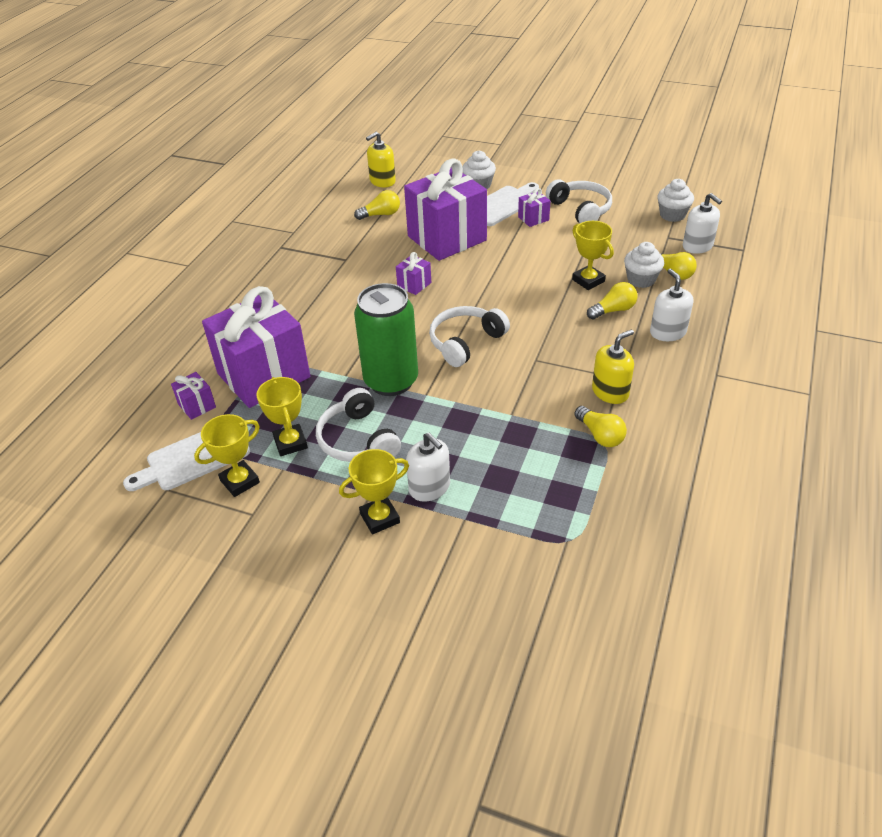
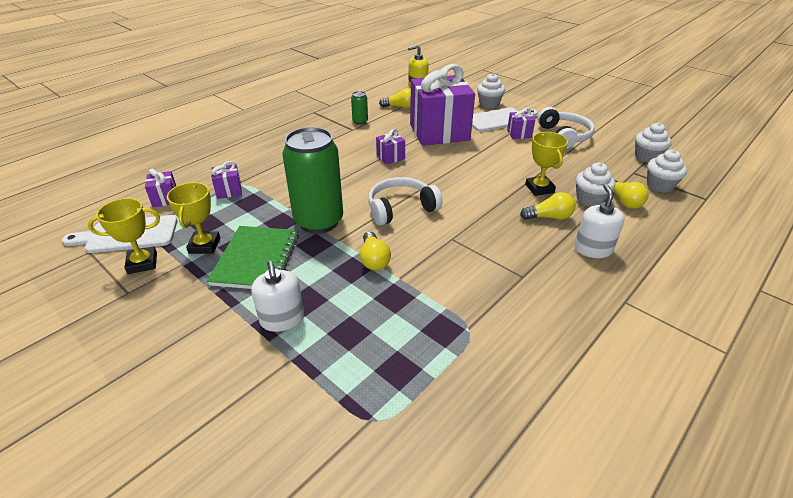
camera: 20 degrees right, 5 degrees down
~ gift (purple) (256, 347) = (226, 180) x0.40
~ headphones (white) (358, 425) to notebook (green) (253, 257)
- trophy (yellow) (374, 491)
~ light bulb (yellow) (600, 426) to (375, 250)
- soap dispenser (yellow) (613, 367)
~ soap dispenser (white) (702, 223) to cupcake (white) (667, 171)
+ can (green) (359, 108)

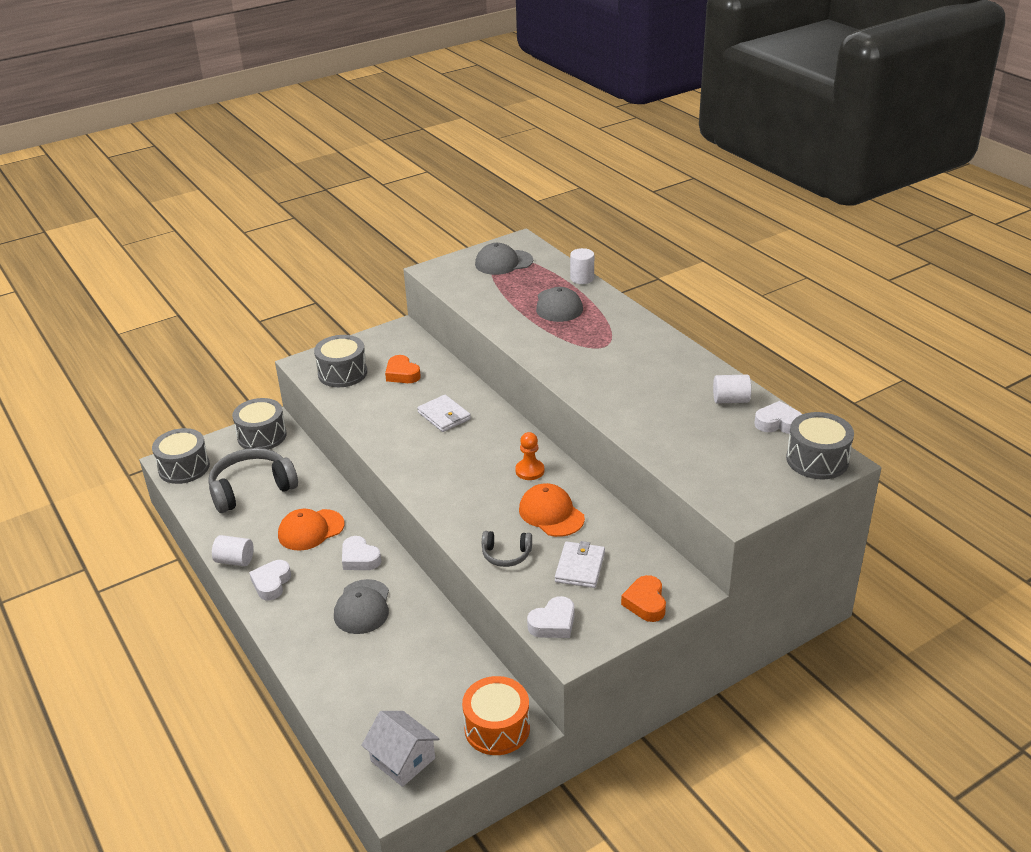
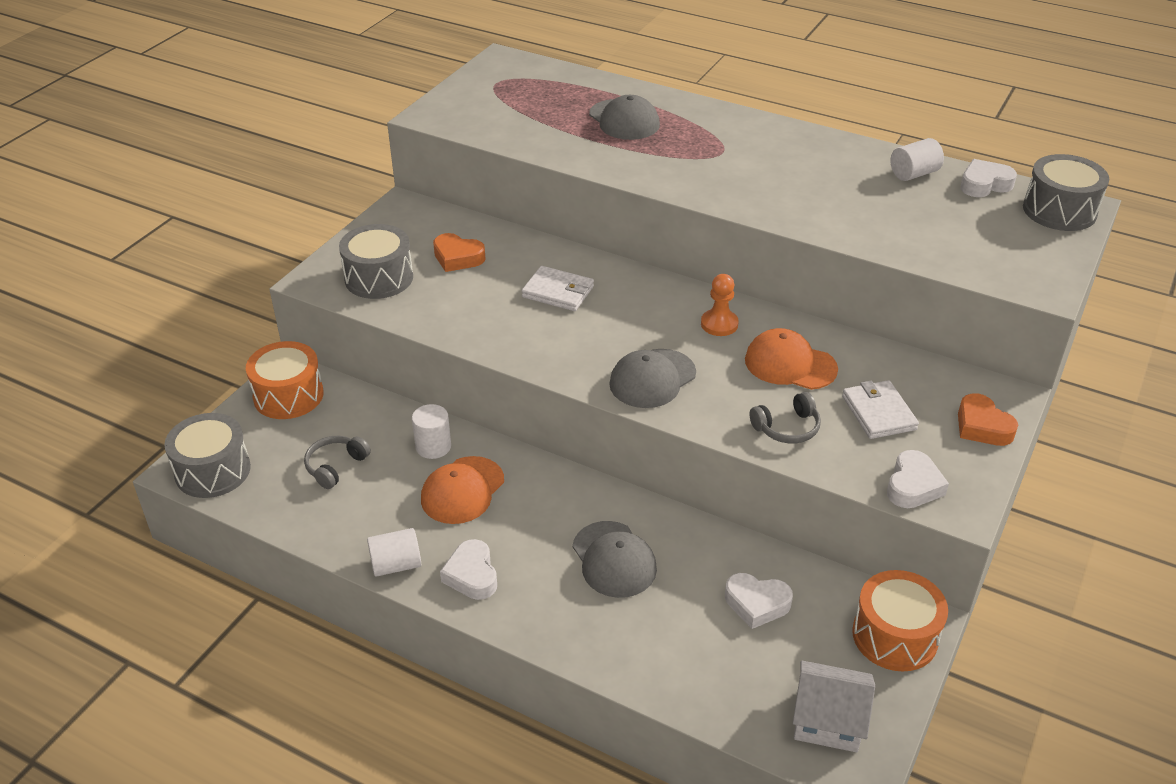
camera: 30 degrees left, 5 degrees up
~ headphones (grey) (253, 480) = (337, 462) x0.51
~ drum (grey) (259, 424) to drum (orange) (285, 380)
~ heart (white) (361, 553) to (759, 601)
~ cap (grey) (504, 259) to (652, 378)
~ cylinder (white) (582, 266) to (431, 431)

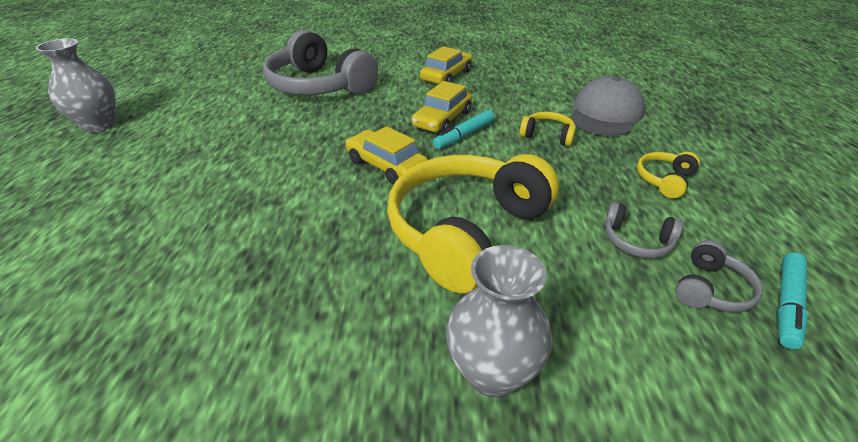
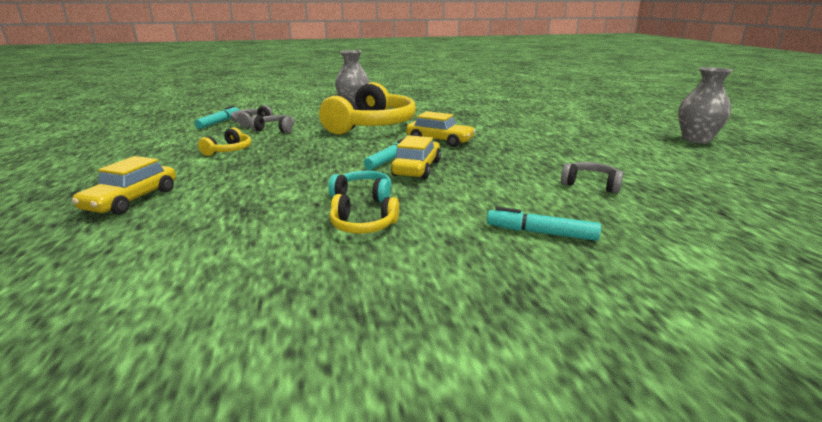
camera: 165 degrees right, 15 degrees down
~ headphones (grey) (320, 62) = (592, 178) x0.43
~ car (yellow) (446, 65) to (124, 185)
~ headphones (yellow) (548, 129) to (364, 213)
- cap (grey) (607, 106)
+ headphones (turquoise) (360, 186)
+ marker (turquoise) (544, 224)

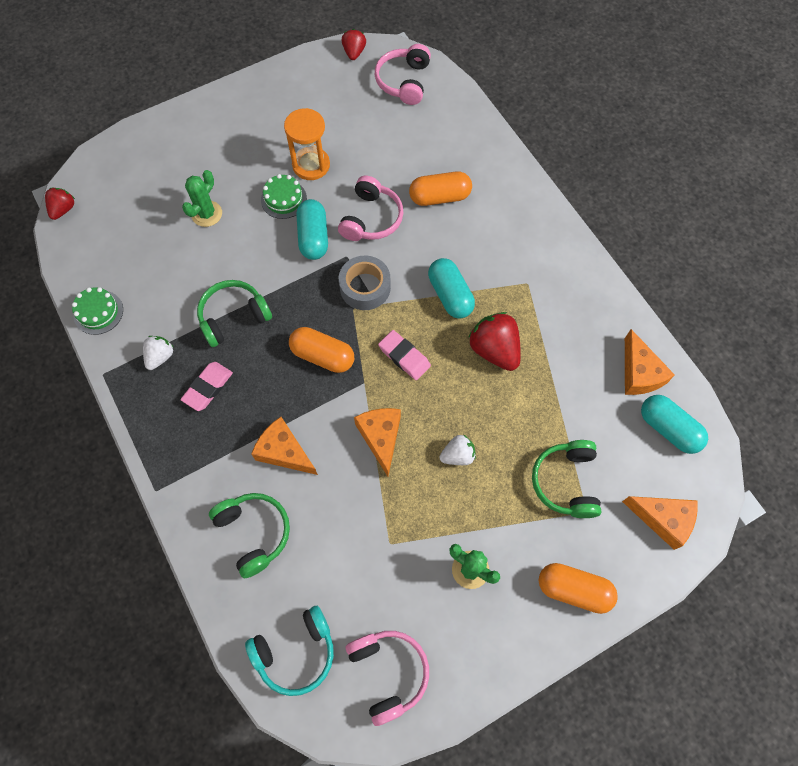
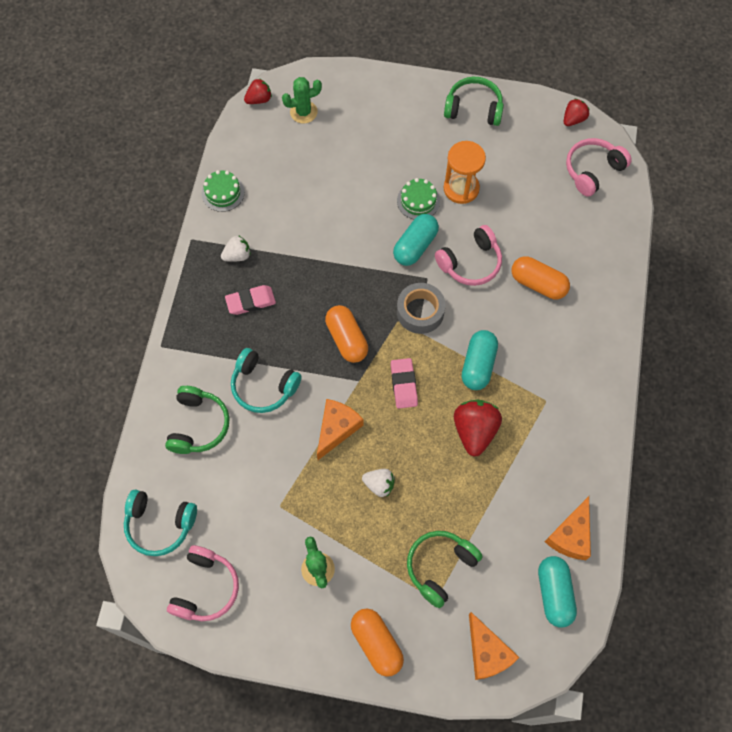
camera: 40 degrees right, 0 degrees up
~ cactus (green) (202, 198) to (302, 100)
~ headphones (green) (234, 313) to (474, 101)
~ cheese (orange) (284, 446) to headphones (turquoise) (266, 380)

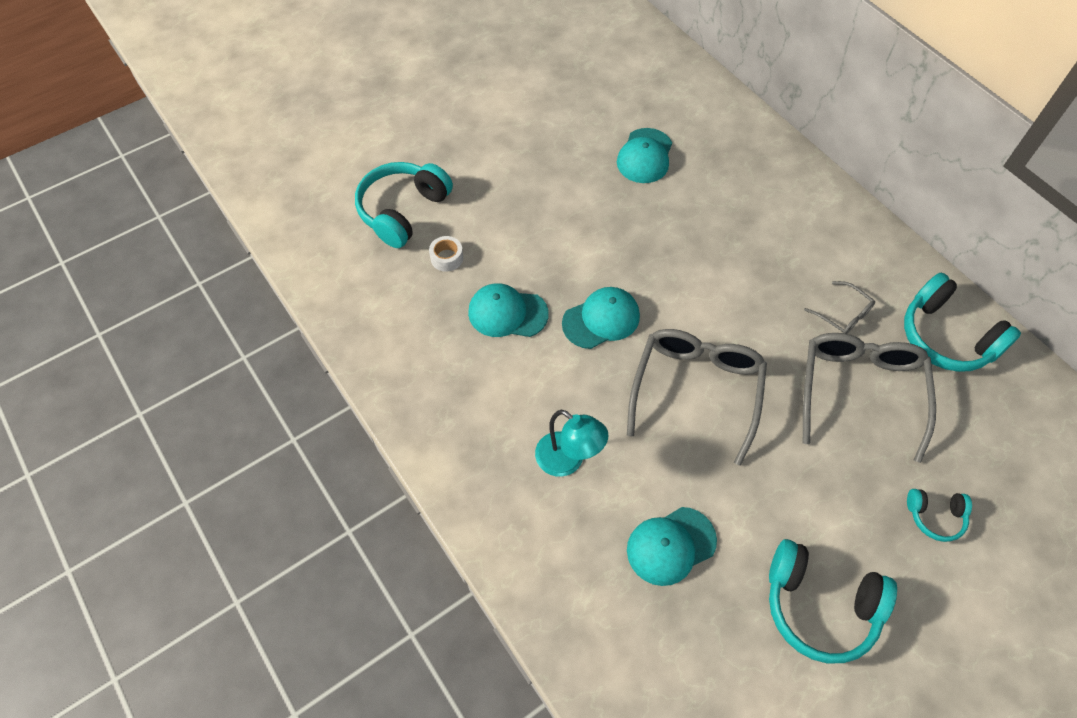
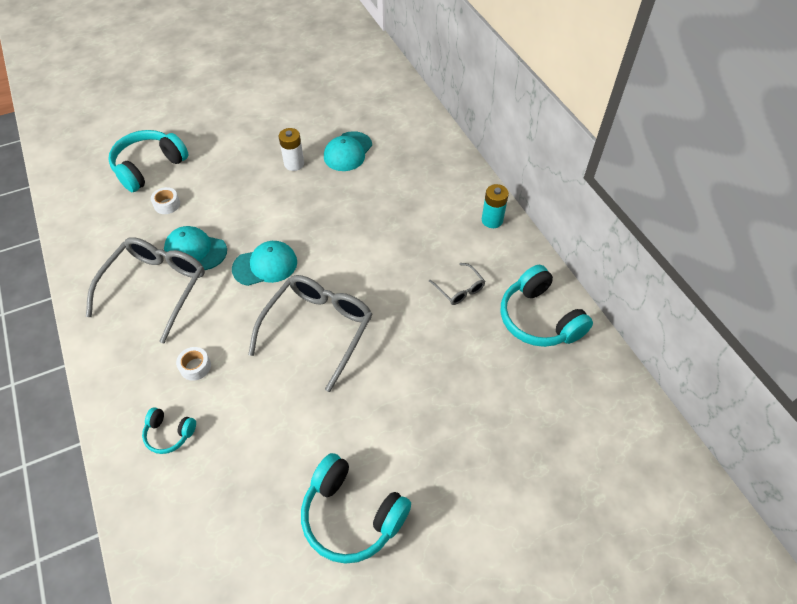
camera: 10 degrees right, 5 degrees down
~ lamp (turquoise) (572, 443) to tape (white) (193, 364)
- cap (turquoise) (672, 546)
~ glasses (grey) (869, 398) to (145, 290)
~ headphones (turquoise) (939, 515) to (169, 430)
+ battery (white) (291, 149)
+ battery (turquoise) (495, 206)

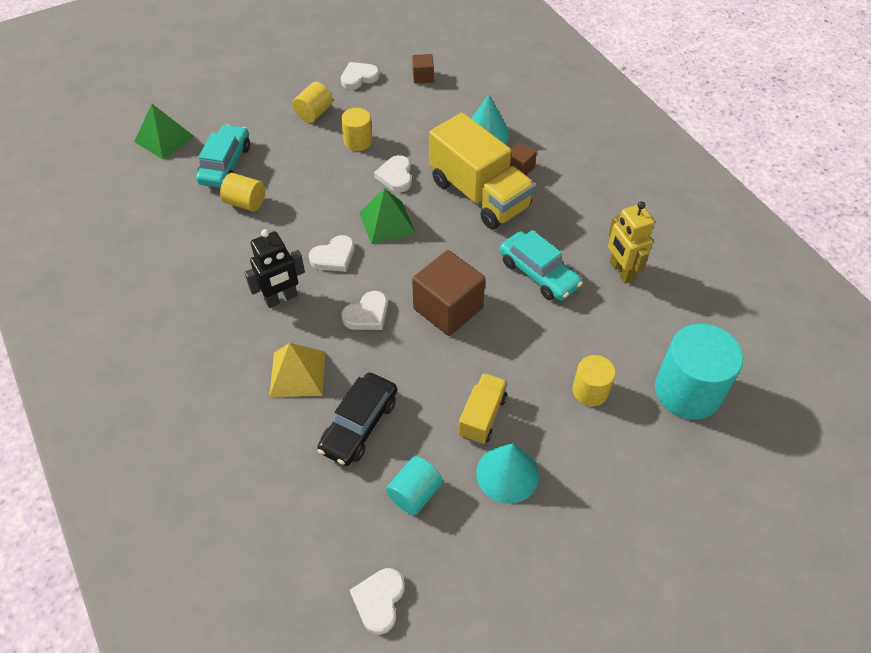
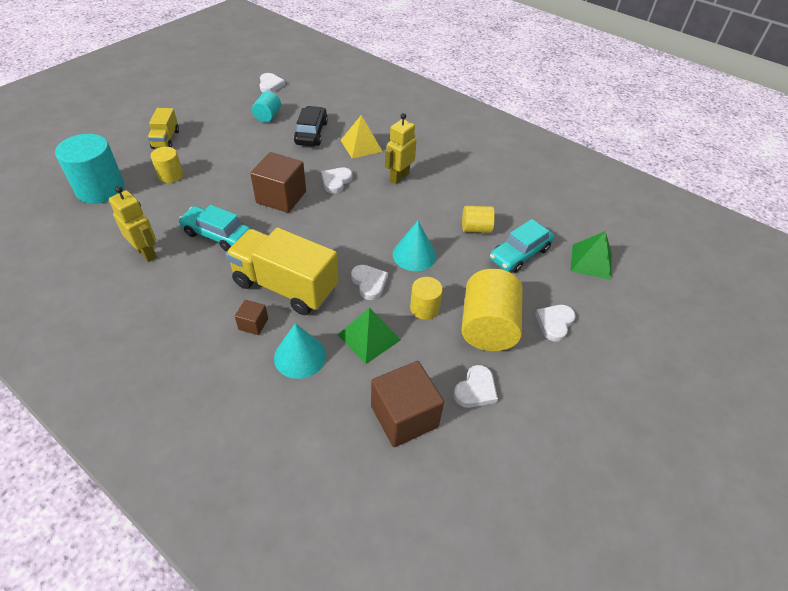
camera: 155 degrees right, 5 degrees down
~ car (turquoise) (223, 156) = (522, 246) 60 degrees clockwise
~ robot (black) (275, 268) to robot (yellow) (401, 148)
~ cylinder (yellow) (312, 102) = (492, 310) x1.84
~ heart (white) (332, 253) to (555, 323)
~ pyramid (green) (387, 216) to (369, 335)
~ cube (brown) (423, 68) = (407, 404) x2.04
~ truck (yellow) (482, 408) to (163, 128)
~ cone (turquoise) (507, 473) to (414, 246)

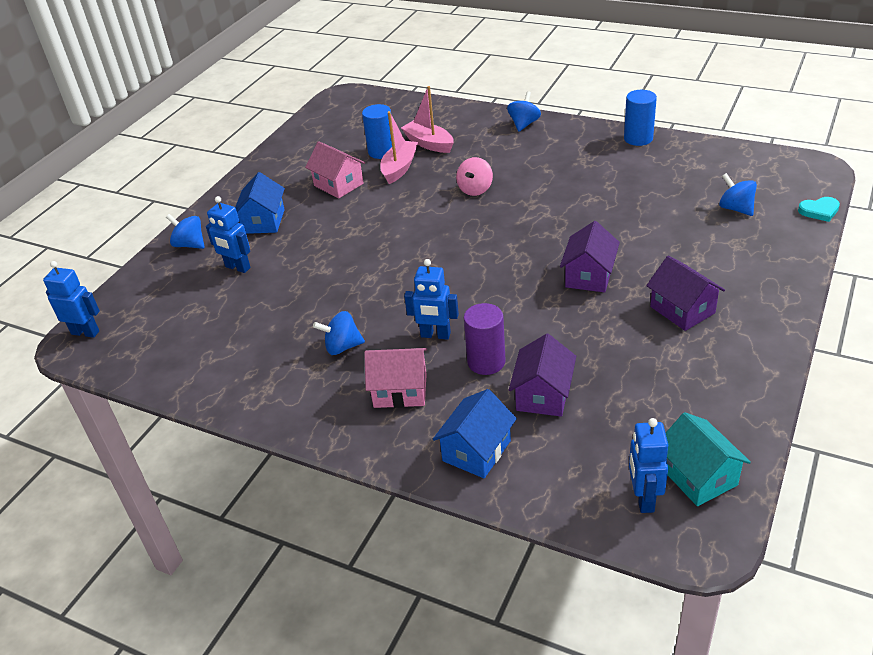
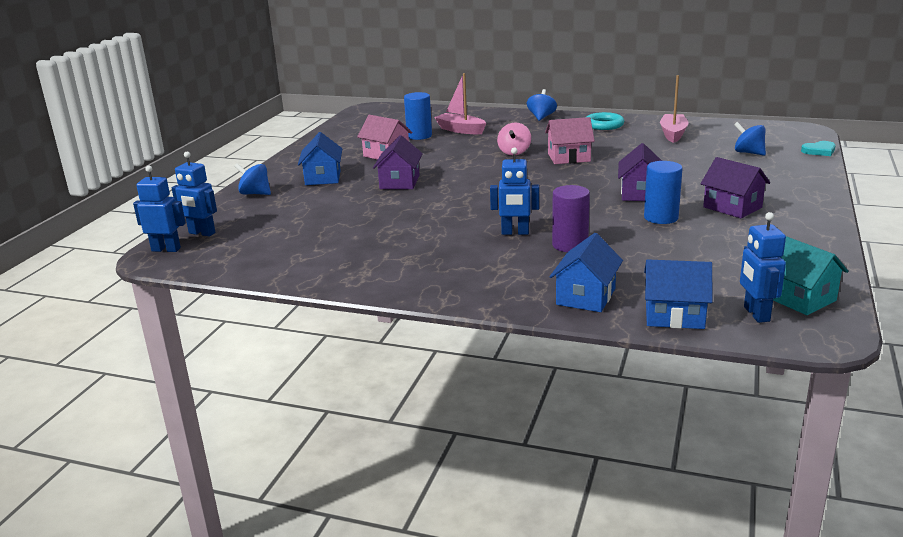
camera: 10 degrees left, 15 degrees down
~ robot (blue) (228, 234) to (194, 194)
- spinning top (blue) (339, 333)
~ house (pink) (395, 378) to (570, 140)
~ boat (pink) (399, 147) to (674, 109)
~ house (purple) (542, 375) to (398, 162)
~ cylinder (blue) (640, 118) to (663, 192)
+ ring (turquoise) (605, 121)
+ house (blue) (678, 294)

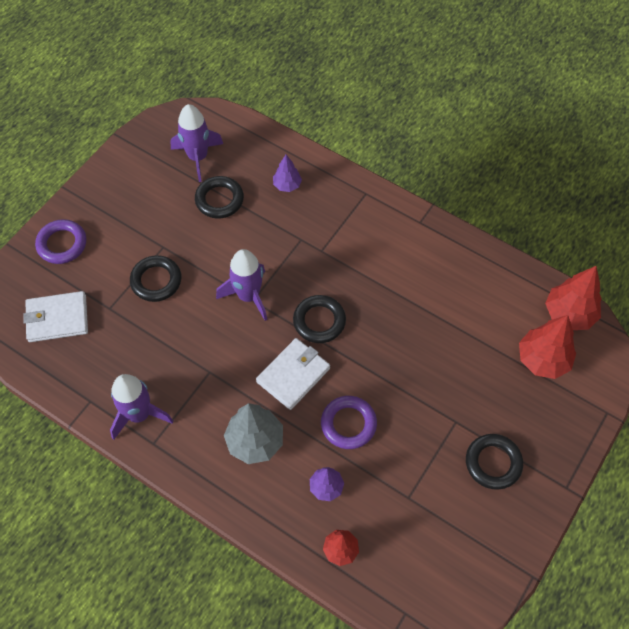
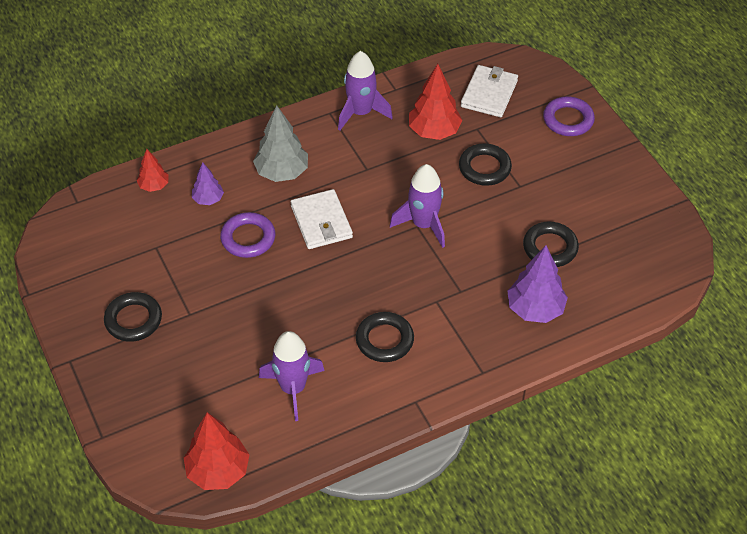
camera: 120 degrees right, 10 degrees down
~ rocket (purple) (196, 143) to (292, 376)
~ tree (purple) (287, 173) = (537, 284) x1.74
~ ring (black) (319, 319) to (385, 337)
~ tree (red) (547, 347) to (435, 102)

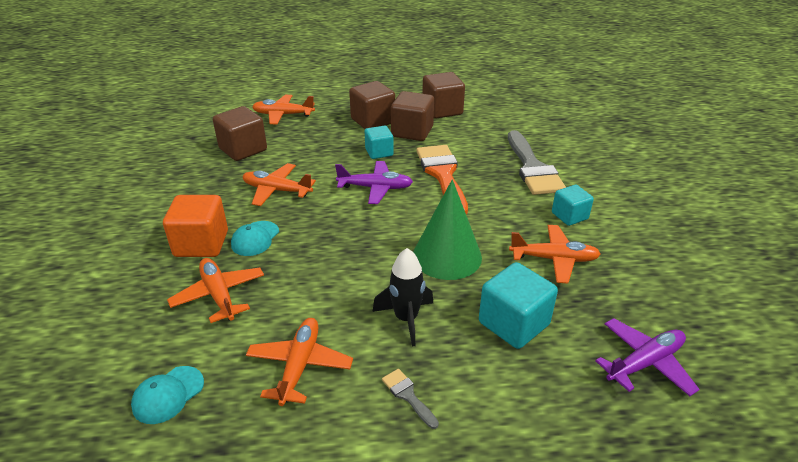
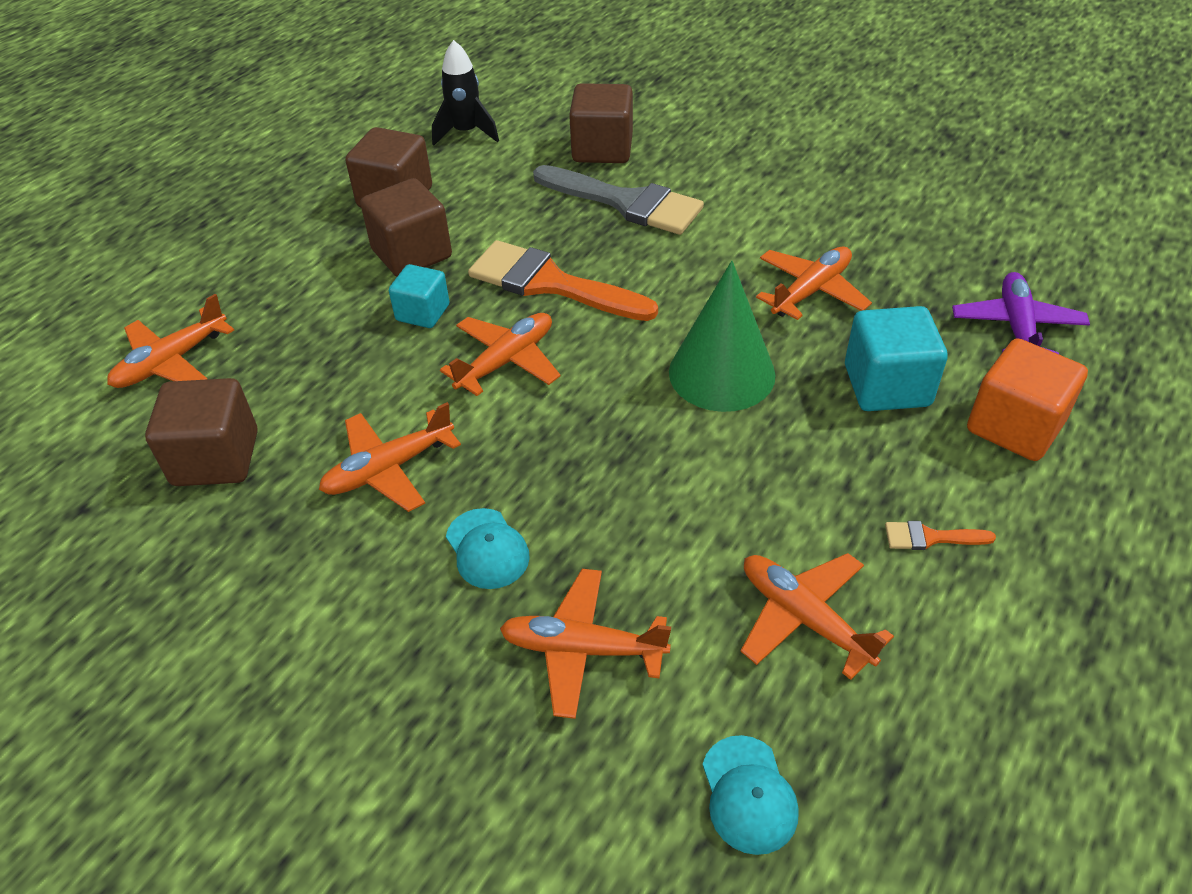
camera: 50 degrees left, 10 degrees up
~ cube (orange) (195, 226) to (1027, 399)
~ plane (purple) (374, 182) to plane (orange) (500, 354)
~ cube (brown) (372, 105) to (601, 123)
~ rocket (black) (402, 297) to (465, 93)
~ brush (grey) (410, 399) to brush (orange) (940, 535)
- cube (turquoise) (573, 205)

